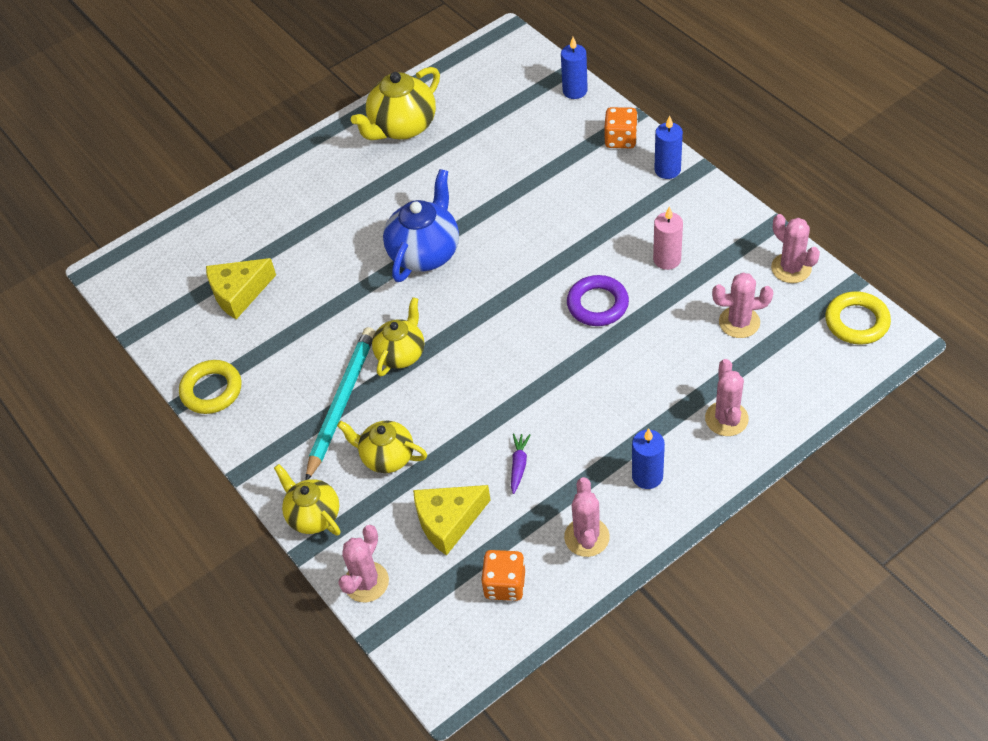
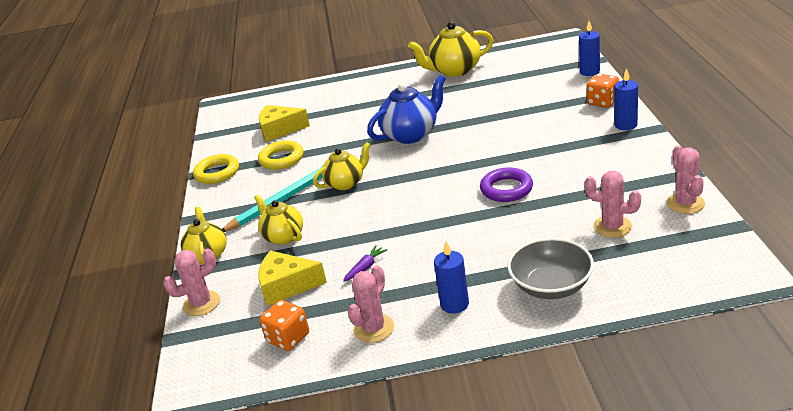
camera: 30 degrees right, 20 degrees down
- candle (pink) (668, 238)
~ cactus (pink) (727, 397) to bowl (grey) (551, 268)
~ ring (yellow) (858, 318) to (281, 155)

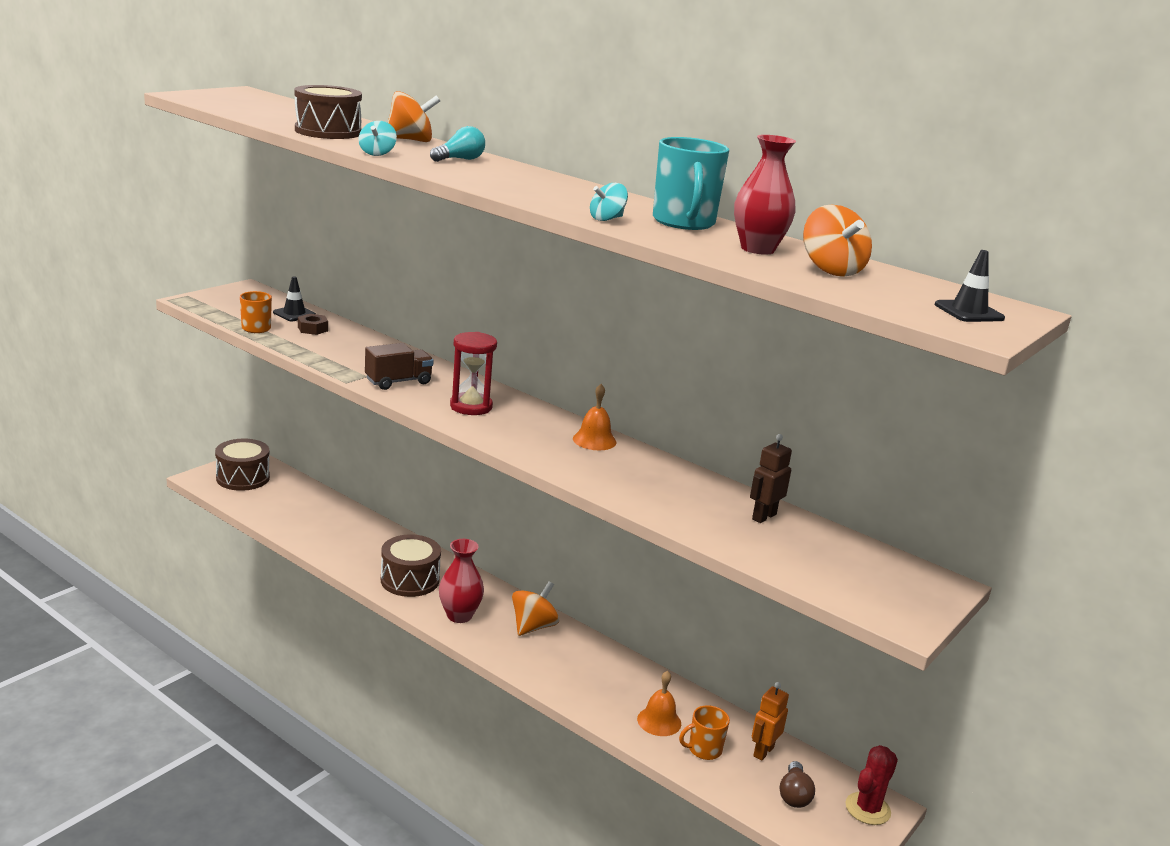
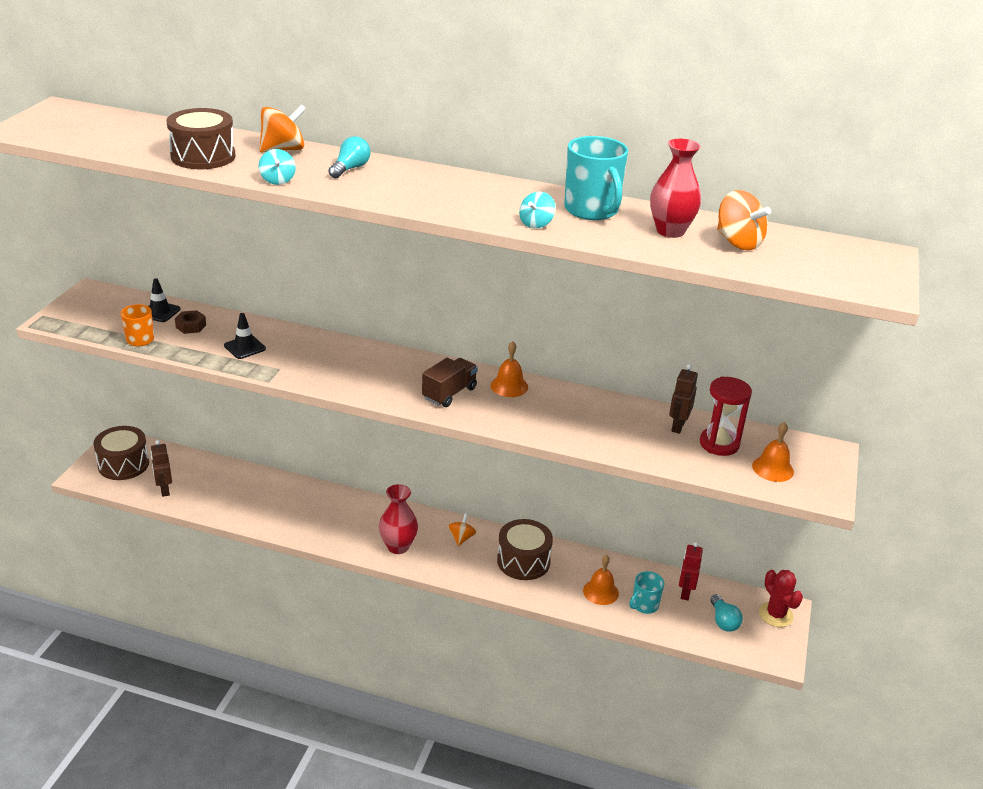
camera: 20 degrees left, 10 degrees up
~ truck (brown) (399, 366) to (450, 382)
~ drum (brown) (411, 566) to (525, 549)
~ hourglass (red) (473, 373) to (726, 416)
~ spinning top (orange) (535, 608) = (462, 530) x0.63
~ mug (orange) (704, 732) to mug (turquoise) (646, 592)
~ robot (orange) (770, 721) to robot (red) (691, 571)
~ light bulb (brown) (797, 784) to light bulb (turquoise) (726, 613)
~ cactus (red) (871, 785) = (781, 598) 45 degrees counterclockwise
~ traffic cone (black) (970, 286) to (245, 336)
+ robot (brown) (161, 468)
+ bell (orange) (773, 452)

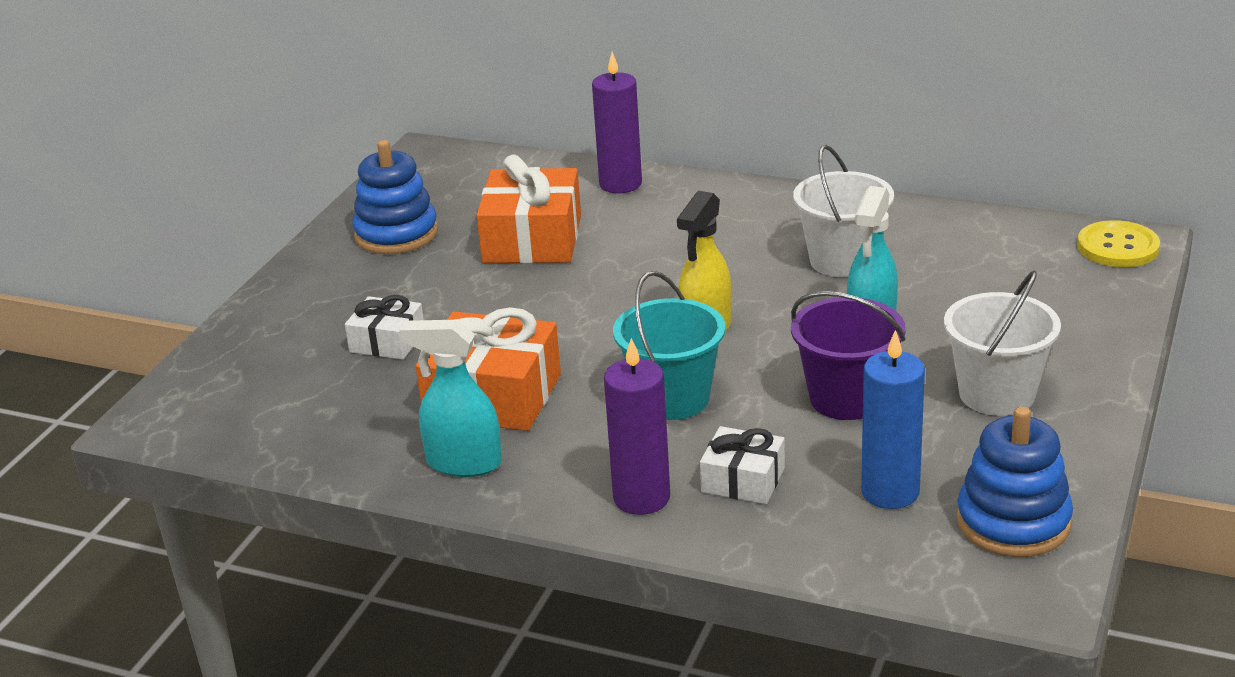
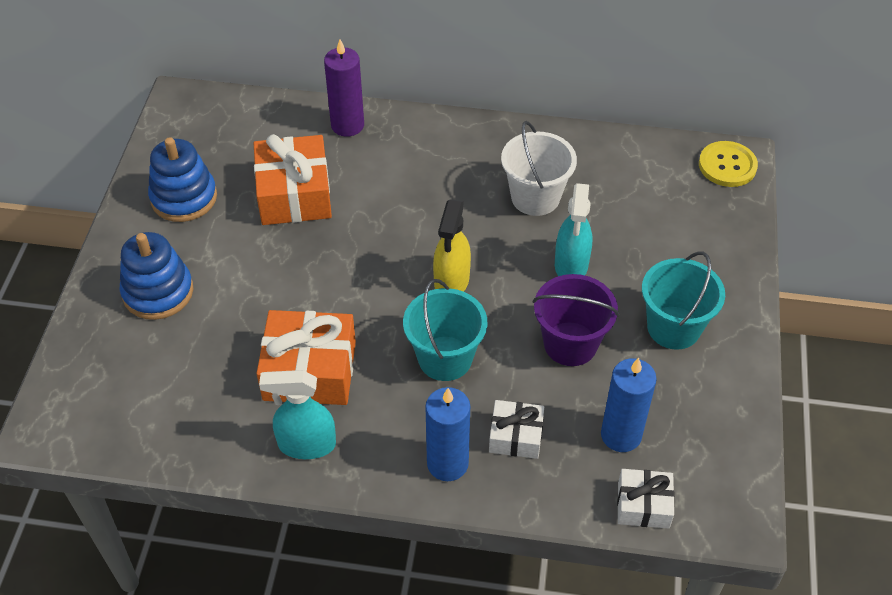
camera: 15 degrees left, 20 degrees up
~ gift (white) (384, 327) to (646, 499)
~ candle (purple) (637, 426) to candle (blue) (448, 434)
~ bucket (white) (1002, 343) to bucket (turquoise) (683, 300)
~ stacking toy (blue) (1015, 482) to (156, 276)

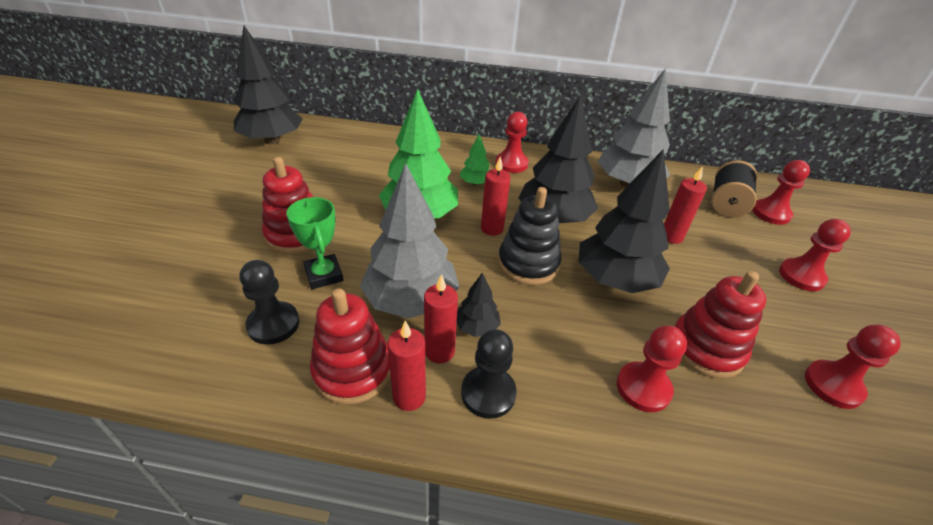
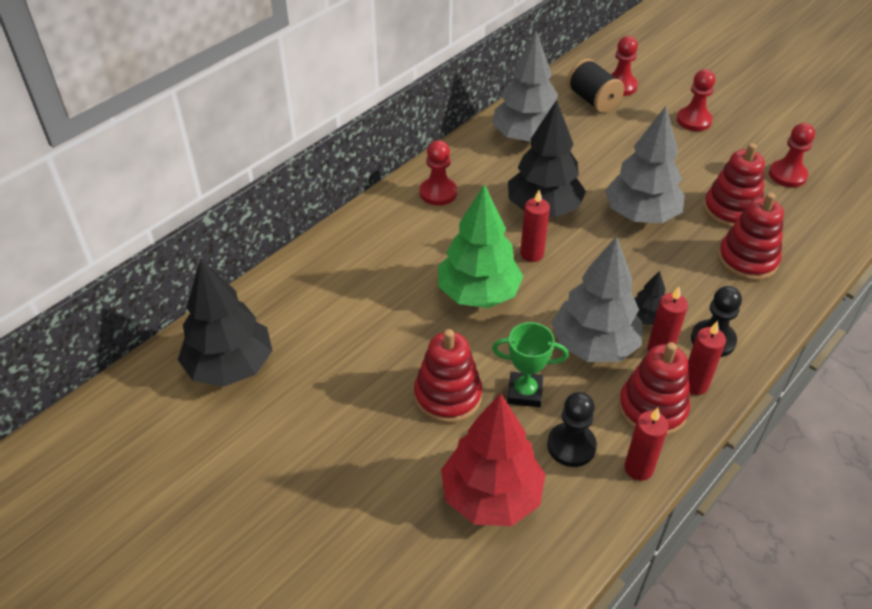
camera: 55 degrees left, 5 degrees up
- tree (green) (475, 160)
- stacking toy (black) (529, 236)
~ tree (black) (624, 221) to tree (grey) (645, 164)
~ pawn (red) (652, 368) to stacking toy (red) (751, 236)
~ candle (red) (685, 205) to (646, 444)
+ tree (red) (493, 459)

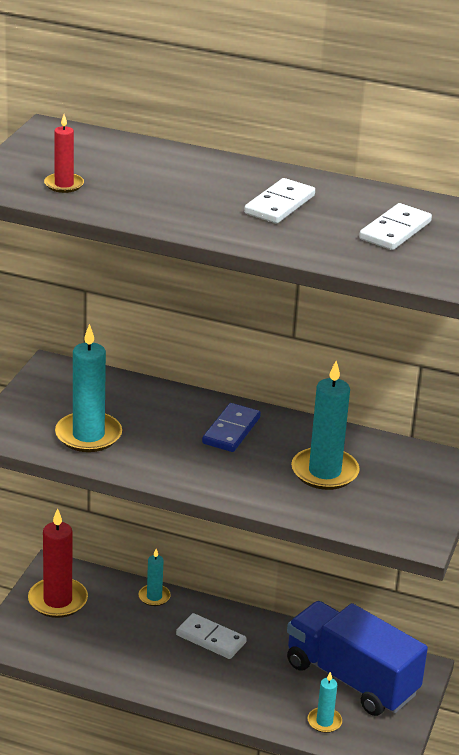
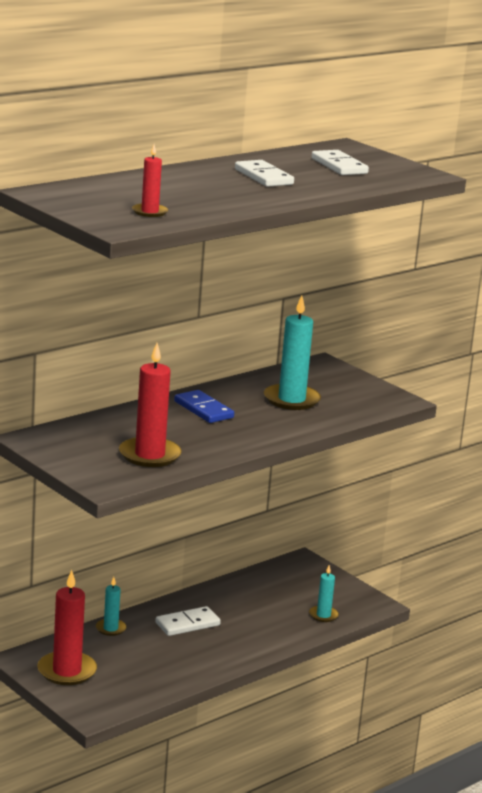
camera: 60 degrees left, 10 degrees down
~ candle (turquoise) (88, 388) to candle (red) (150, 405)
- truck (blue) (357, 658)

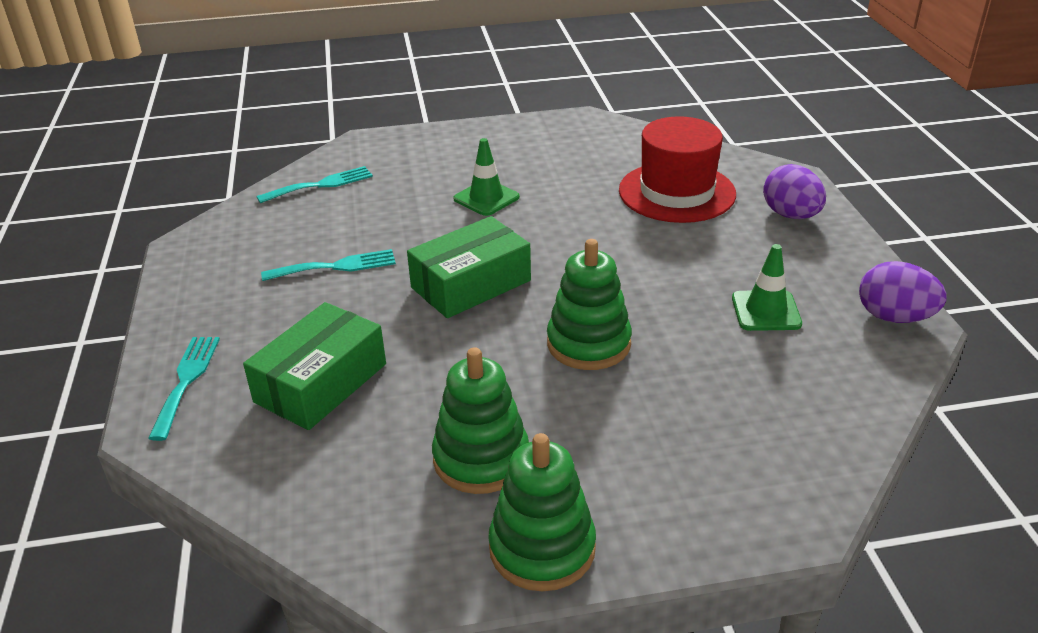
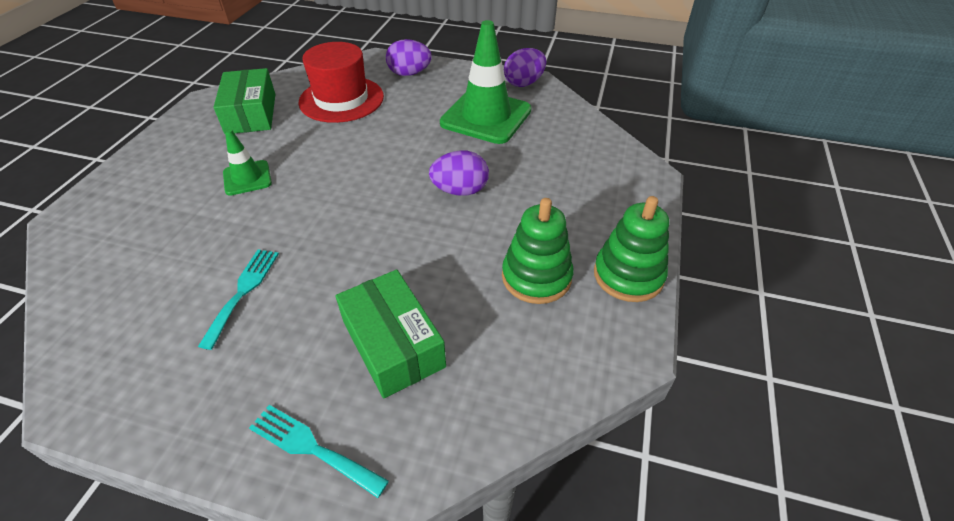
camera: 65 degrees left, 10 degrees up
- fork (turquoise) (314, 184)
~ box (green) (469, 267) to (244, 101)
~ stacking toy (green) (589, 304) to egg (purple) (459, 173)
~ traffic cone (green) (767, 287) = (486, 82) x1.93

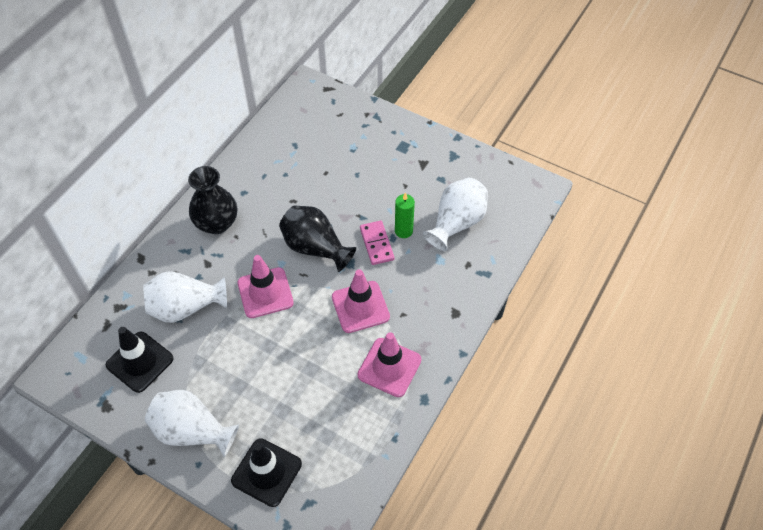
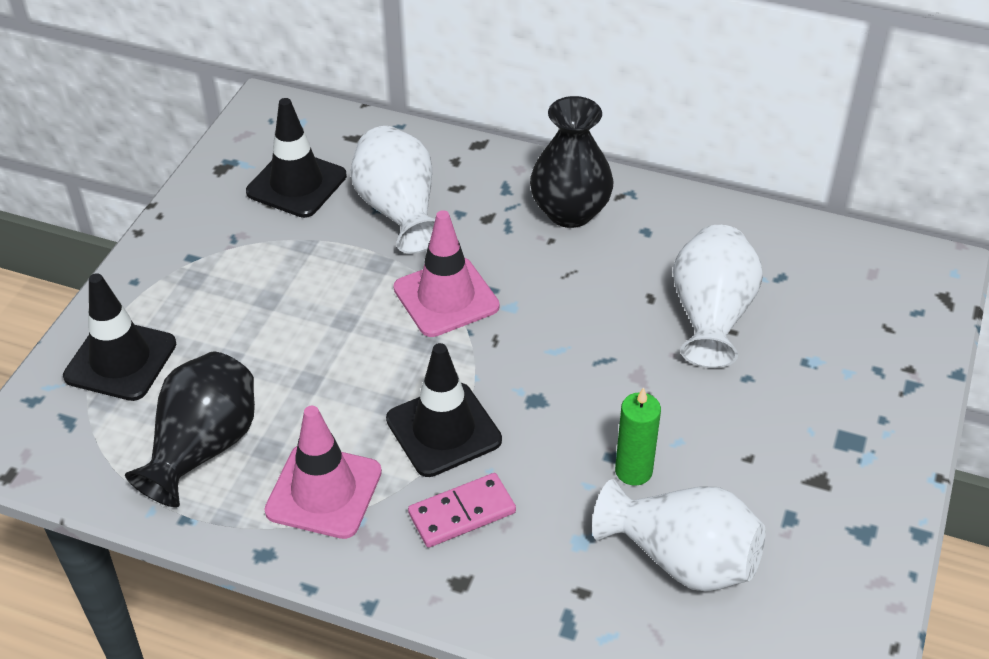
camera: 80 degrees right, 10 degrees down
~ vase (white) (192, 423) to (718, 296)
~ vase (black) (318, 238) to (190, 429)
~ traffic cone (pink) (361, 301) to traffic cone (black) (444, 410)
~ domino (pink) (377, 242) to (462, 510)

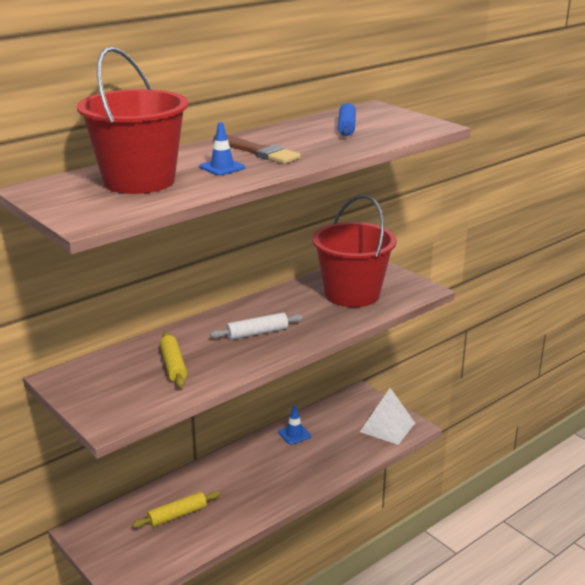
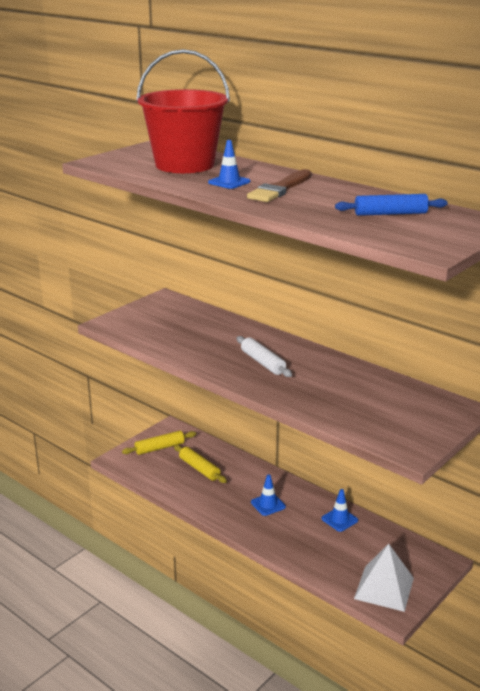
camera: 80 degrees right, 0 degrees up
~ rolling pin (yellow) (173, 360) to (159, 443)
- bucket (red) (354, 251)
+ traffic cone (blue) (268, 495)

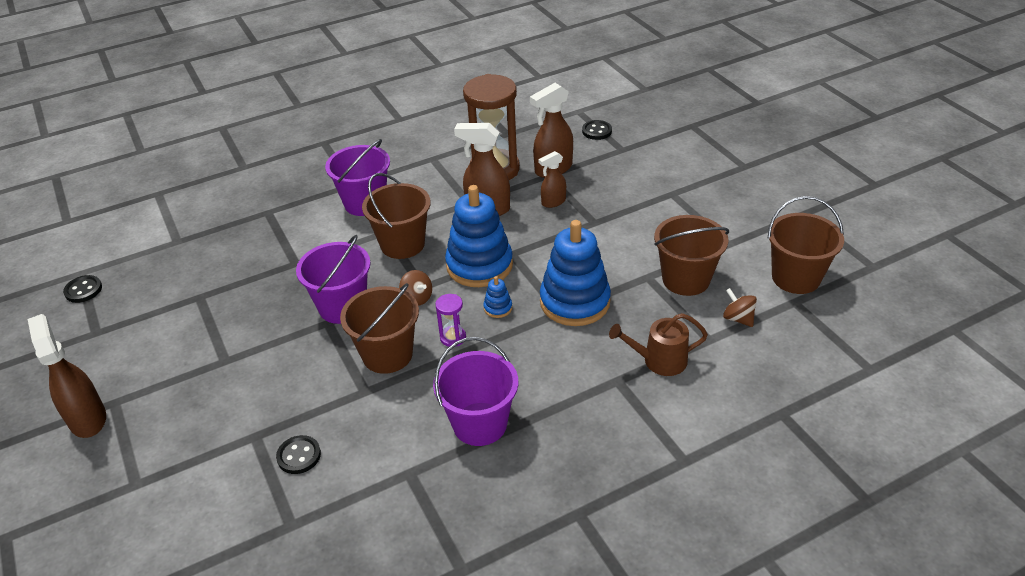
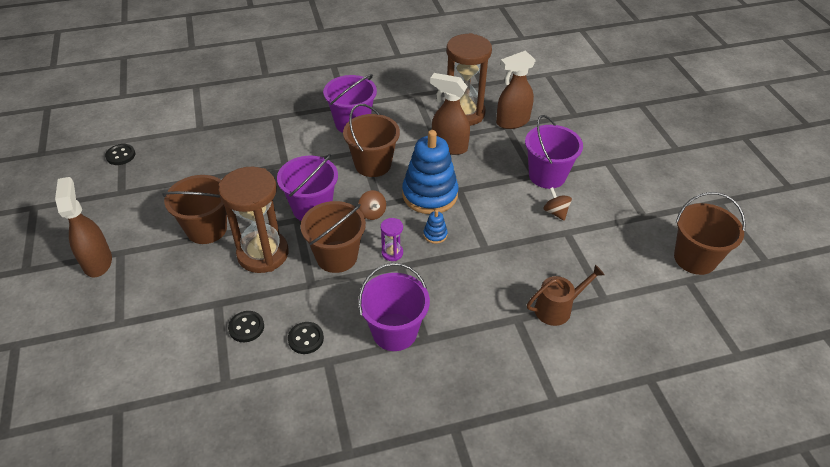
camera: 10 degrees right, 5 degrees up
- spray bottle (brown) (552, 179)
- stacking toy (blue) (575, 273)
~ button (black) (597, 130) to (306, 338)
~ watering can (brown) (658, 344) = (566, 295) 150 degrees clockwise
~ bucket (brown) (691, 255) to (194, 209)
~ spinning top (brown) (740, 307) to (558, 204)
+ hourglass (brown) (253, 220)
+ bucket (purple) (554, 152)

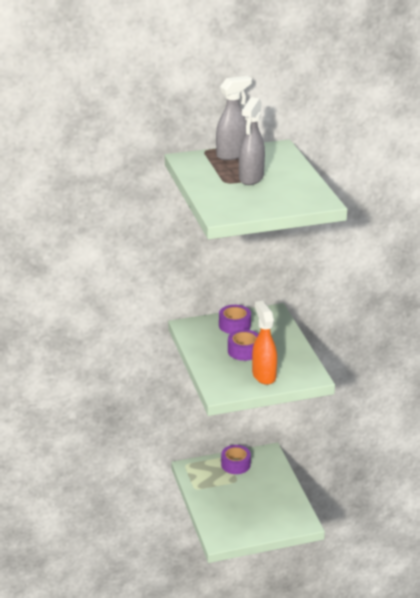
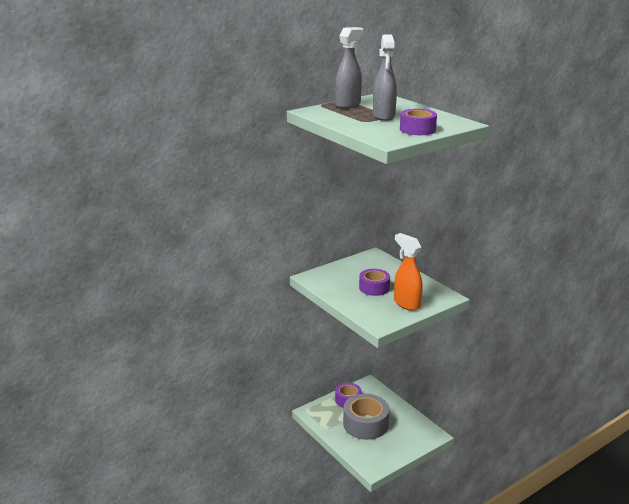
camera: 20 degrees left, 5 degrees down
~ tape (purple) (235, 319) to (418, 122)
+ tape (grey) (366, 417)

